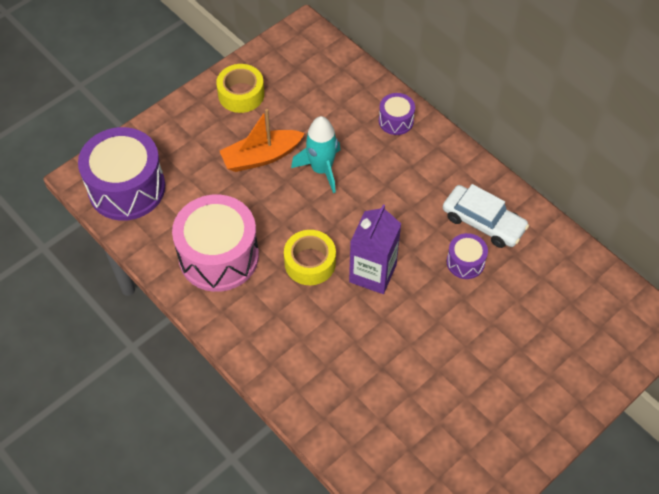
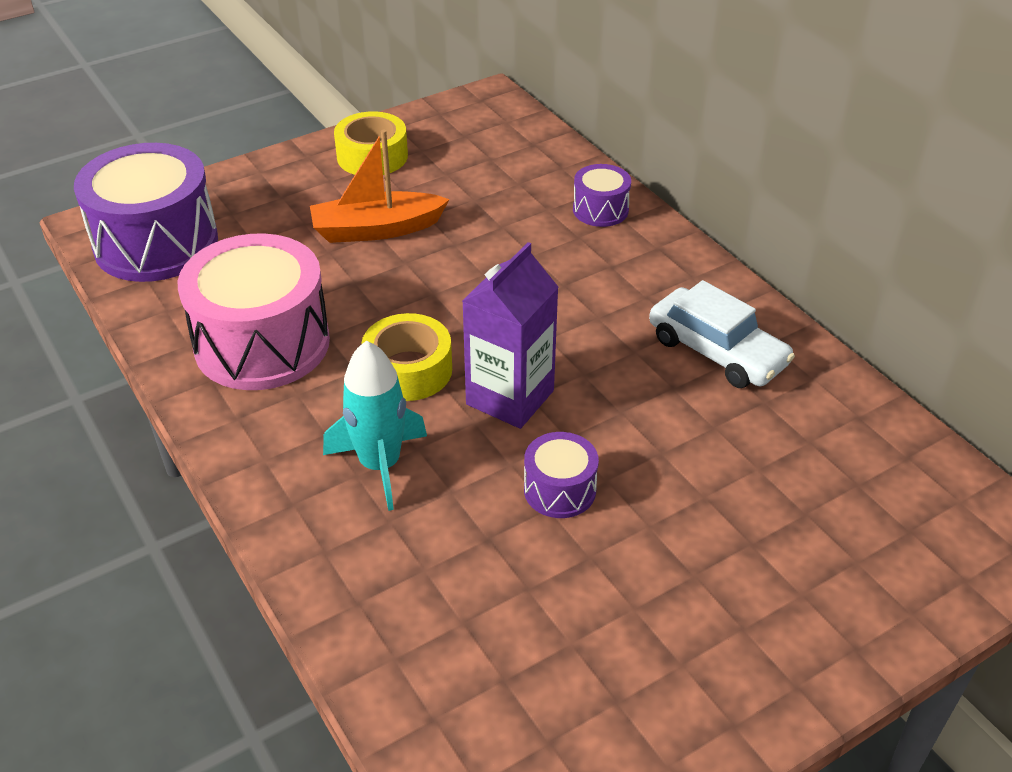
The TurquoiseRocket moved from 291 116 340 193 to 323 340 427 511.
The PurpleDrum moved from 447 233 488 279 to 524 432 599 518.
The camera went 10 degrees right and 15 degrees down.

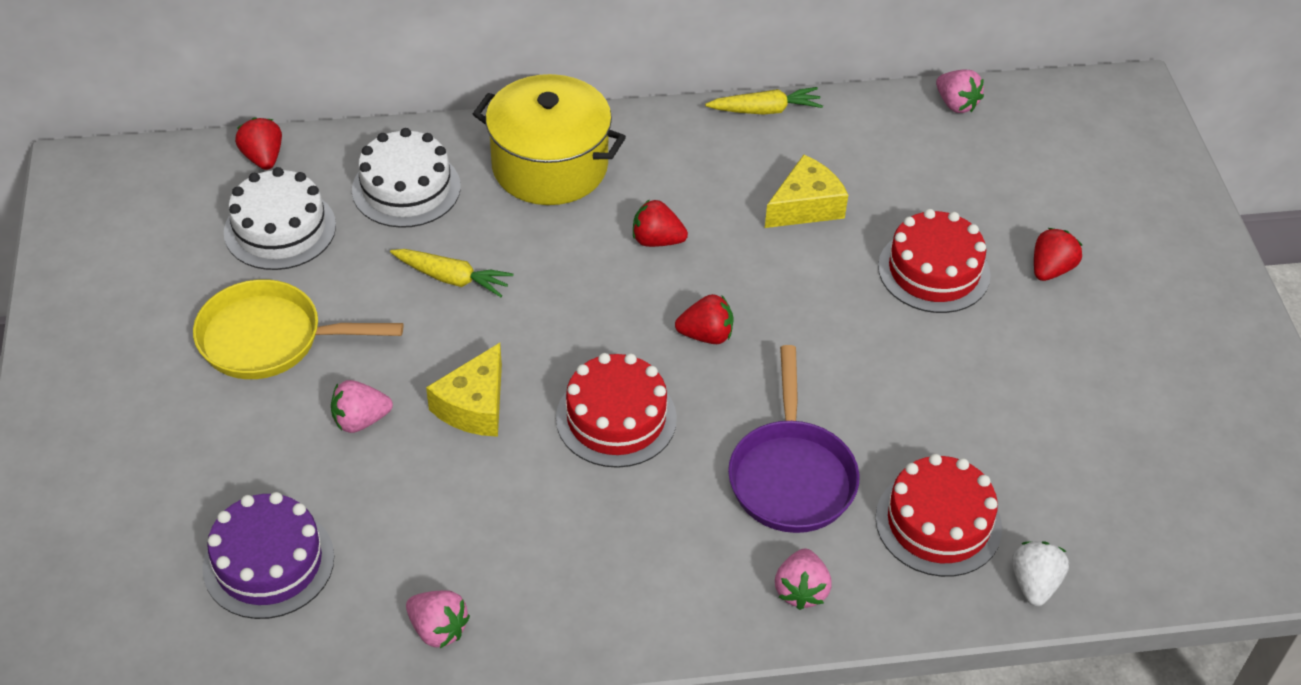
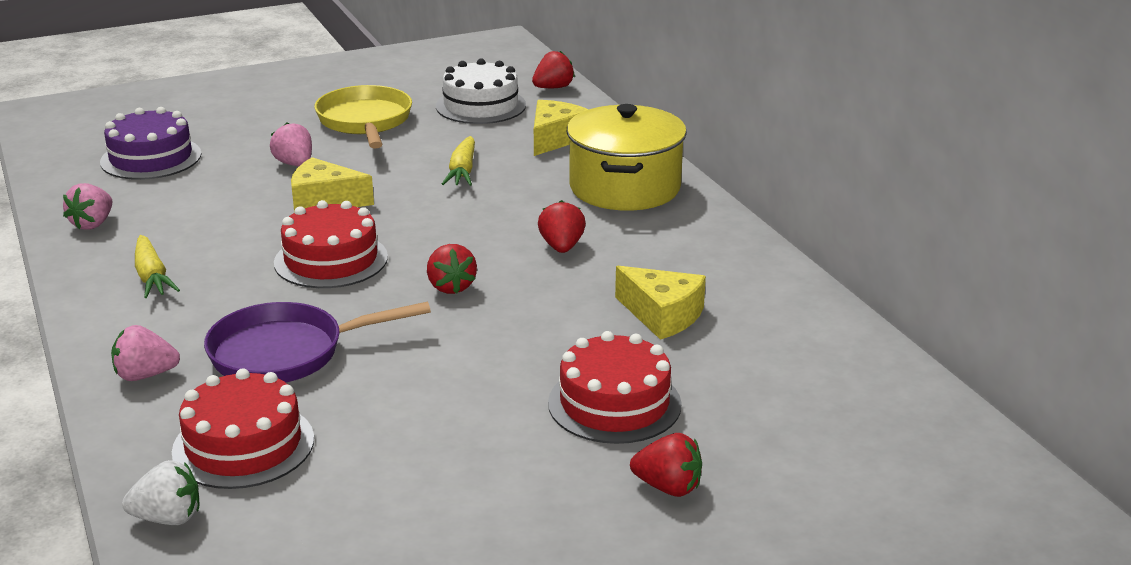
The WhiteCake at 352 128 461 228 was replaced by the YellowCheese at 534 100 589 156.
The YellowCarrot moved from 705 87 823 114 to 135 235 180 298.
The PinkStrawberry at 936 69 984 113 disappeared.
The camera went 75 degrees right and 20 degrees down.

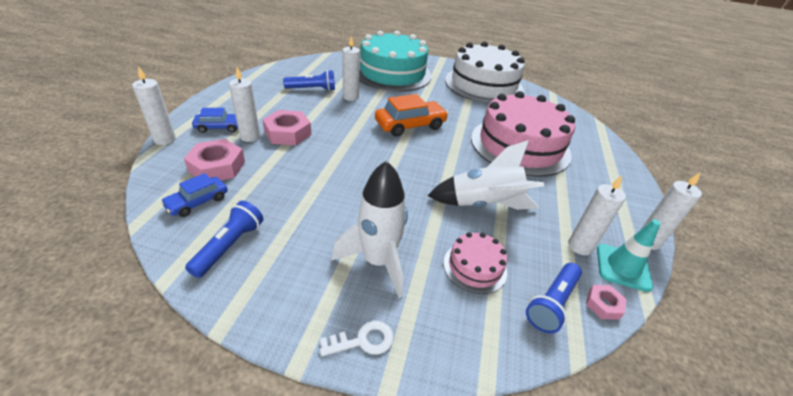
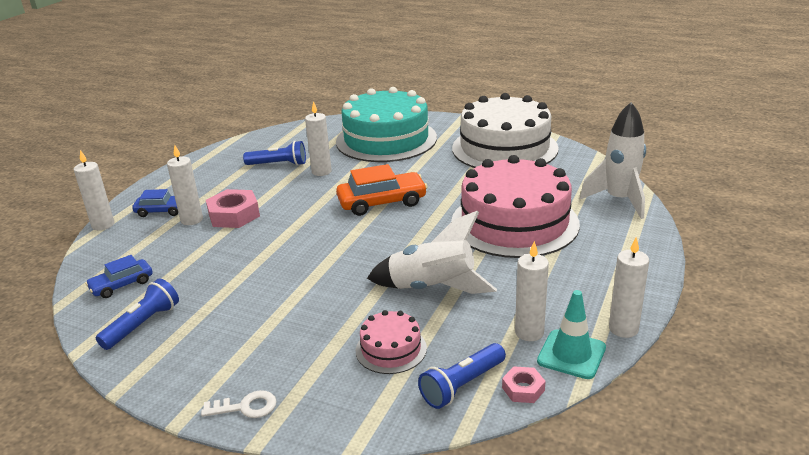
The PinkNut at 184 139 245 180 disappeared.
The WhiteRocket moved from 332 160 408 298 to 580 102 646 219.
The camera went 15 degrees right and 10 degrees down.

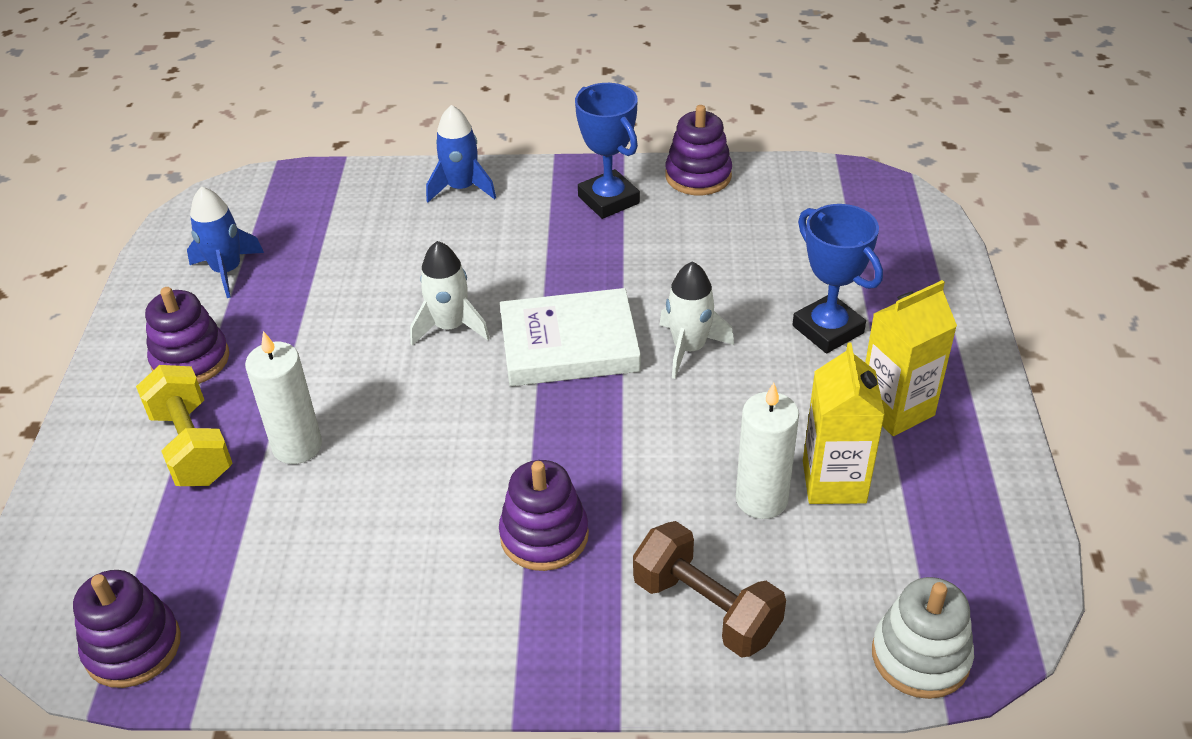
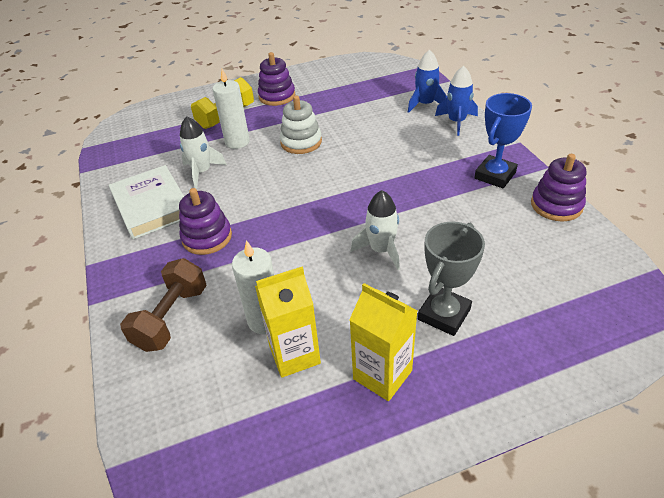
The PurpleStackingToy at 73 570 181 688 disappeared.
The BlueRocket moved from 187 186 264 298 to 408 50 447 113.
The WhiteRocket moved from 410 241 490 346 to 180 116 227 188.
The WhiteBook moved from 500 288 641 386 to 109 165 184 240.
The BlueTrophy at 793 204 883 353 became the GreyTrophy at 418 222 485 336.
The WhiteStackingToy moved from 872 577 974 699 to 280 95 322 154.
The camera went 70 degrees right and 0 degrees up.

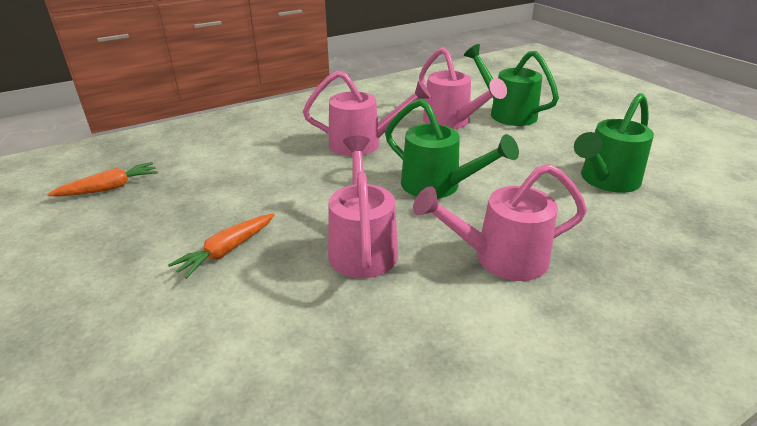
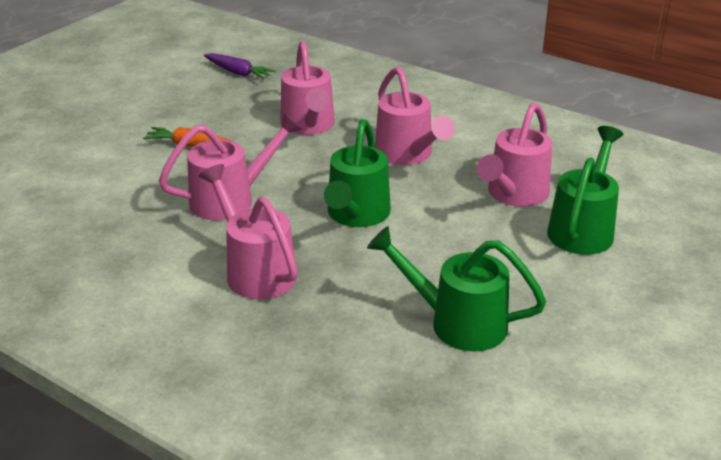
The OrangeCarrot at 47 162 158 197 became the PurpleCarrot at 204 53 276 80.
The PinkWateringCan at 280 41 335 135 appeared.
The camera went 65 degrees right and 0 degrees up.

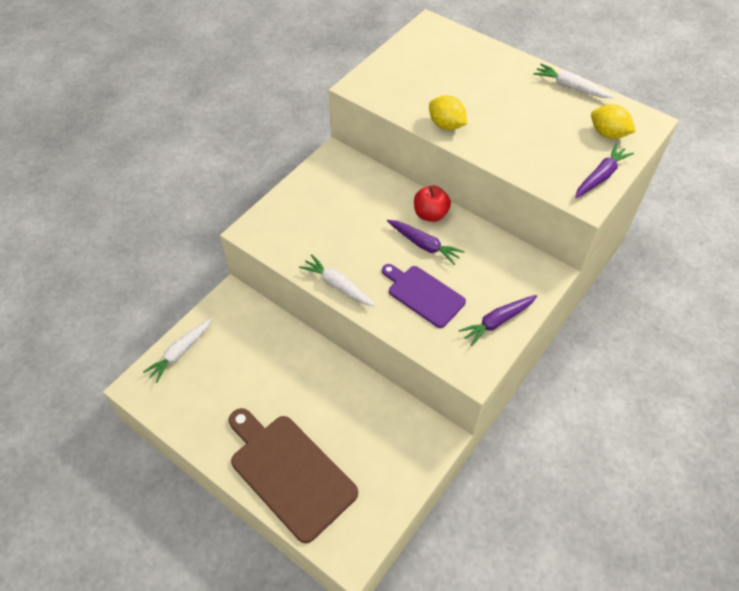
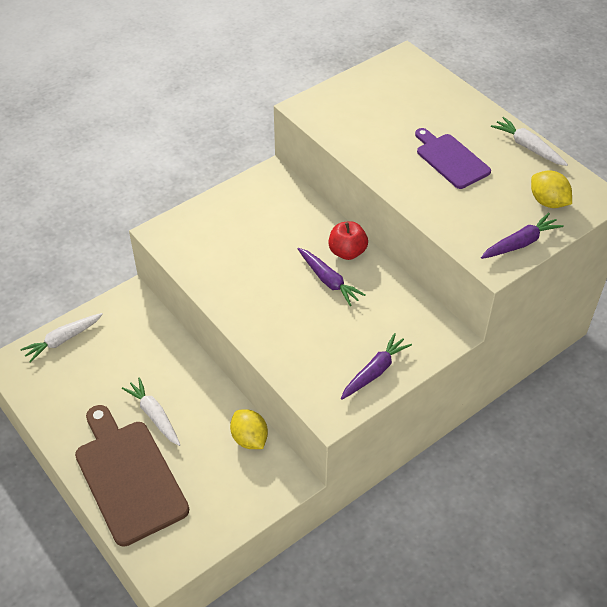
The WhiteCarrot moved from 299 254 375 306 to 122 377 180 446.
The PurpleCuttingBoard moved from 382 264 466 328 to 415 128 491 189.
The YellowLemon moved from 429 95 467 130 to 230 409 268 449.
The PurpleCarrot at 458 295 537 346 turned 150 degrees clockwise.
The camera went 15 degrees right and 5 degrees down.

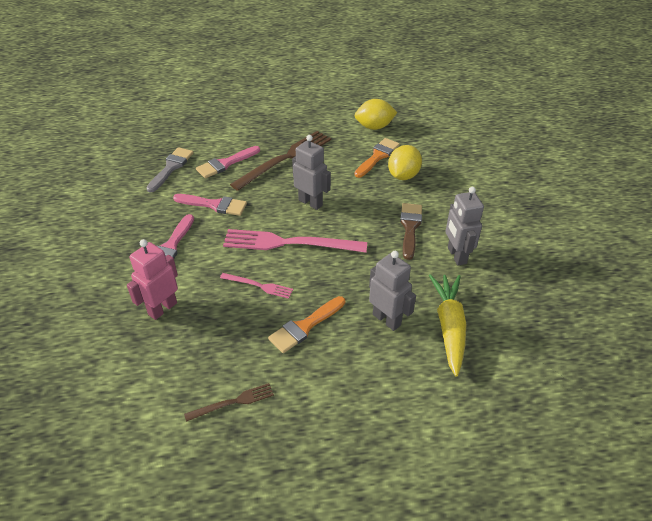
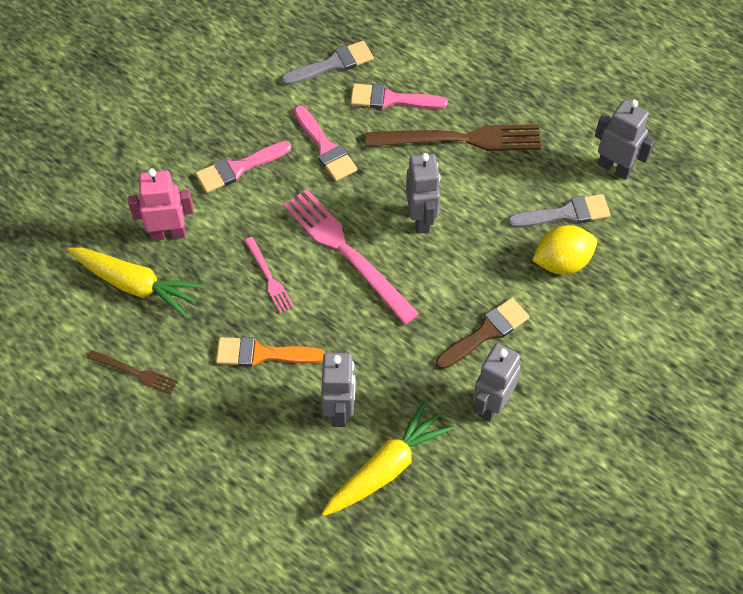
The OrangeBrush at 354 138 400 178 became the GreyBrush at 508 194 611 228.
The YellowLemon at 355 99 397 130 was replaced by the GreyRobot at 595 100 655 179.
The YellowCarrot at 67 247 203 317 appeared.
The camera went 45 degrees right and 15 degrees up.

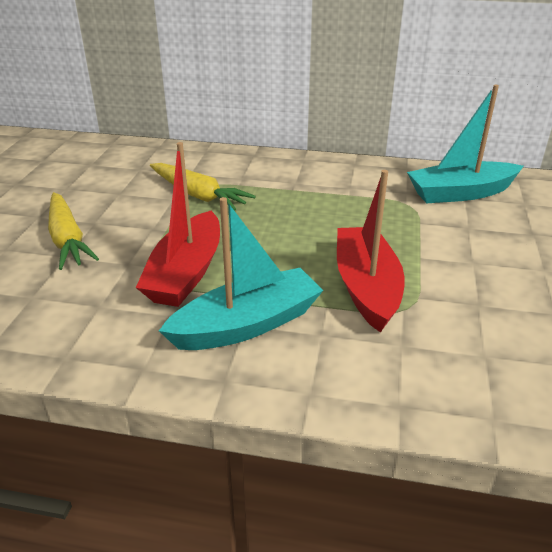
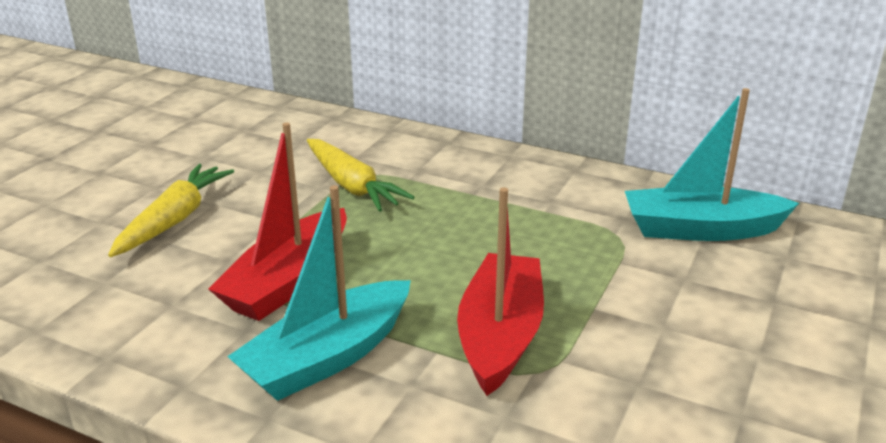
The YellowCarrot at 48 192 99 270 turned 150 degrees counterclockwise.
The TurquoiseBoat at 159 197 323 350 turned 150 degrees clockwise.
The camera went 15 degrees right and 5 degrees down.

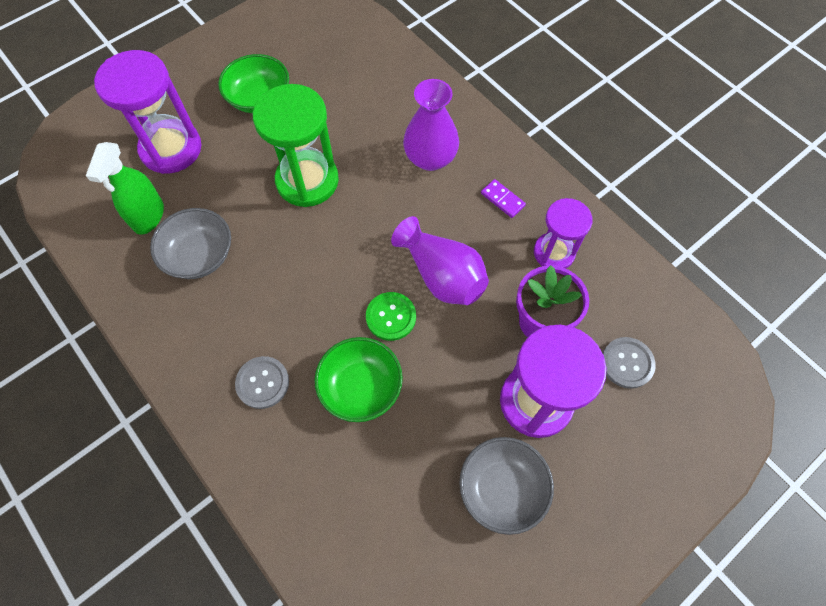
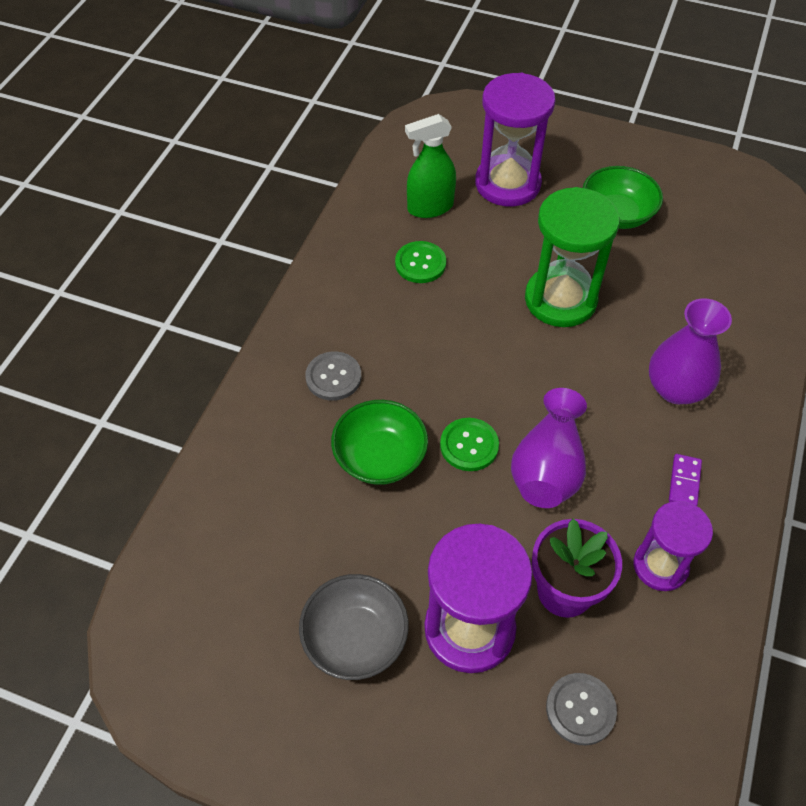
The GreyBowl at 150 208 231 279 was replaced by the GreenButton at 395 241 446 283.
The camera went 60 degrees right and 10 degrees down.

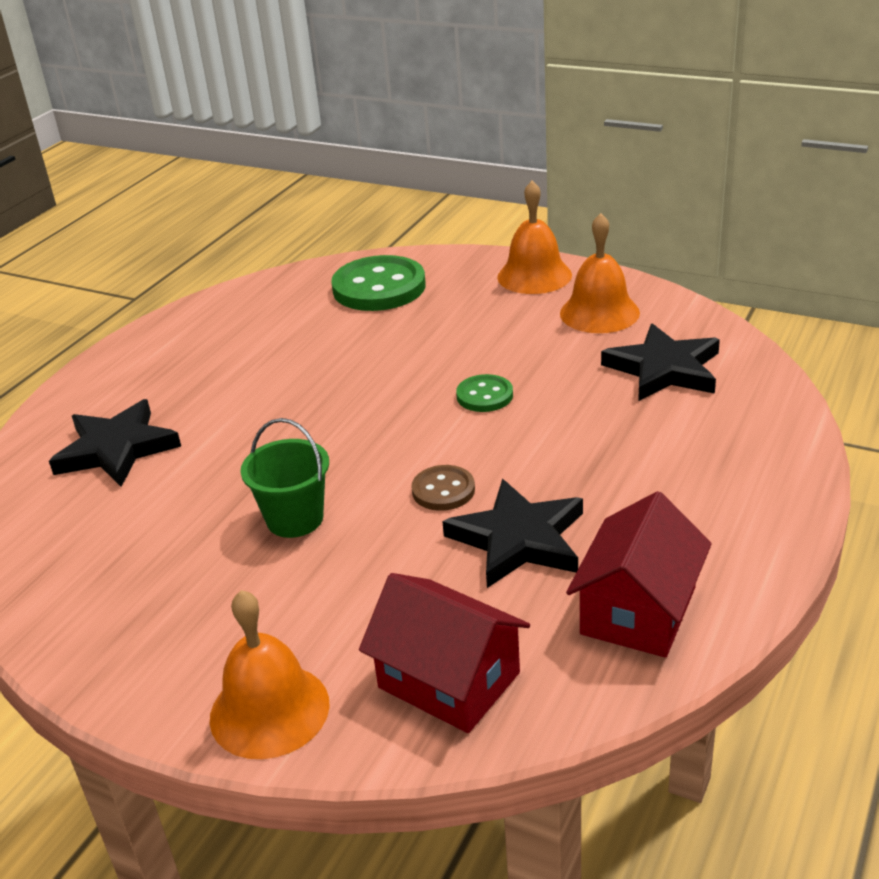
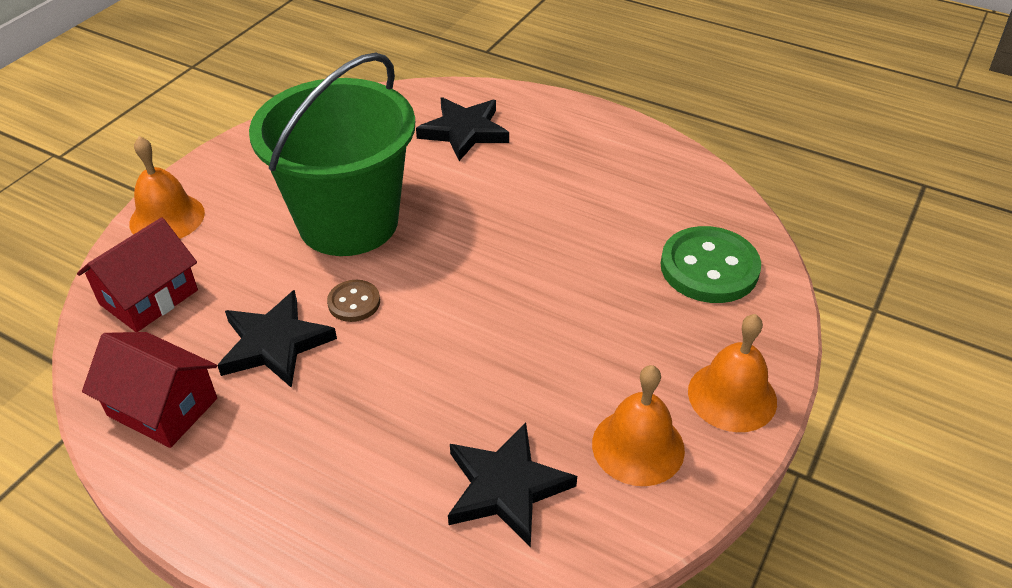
The GreenBucket at 241 418 329 538 changed to 2.35 times the size.
The GreenButton at 456 374 513 412 disappeared.
The camera went 90 degrees right and 10 degrees up.

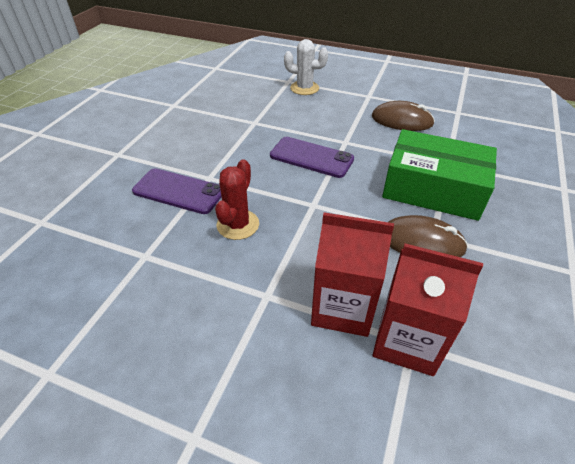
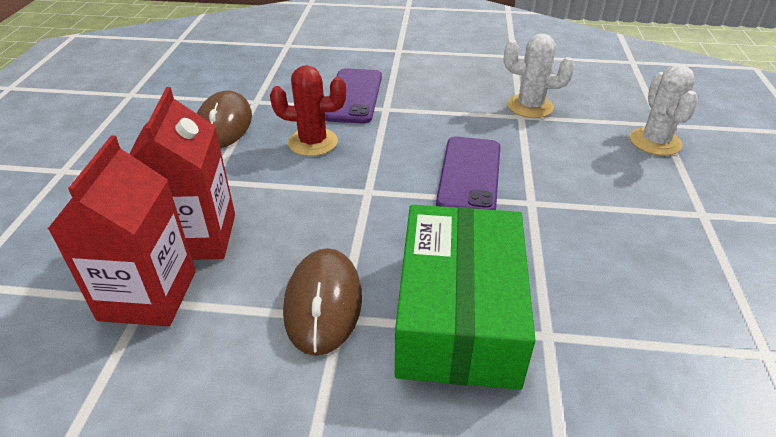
The BrownMouse moved from 372 101 435 131 to 197 90 252 149.
The WhiteCactus at 504 33 575 118 appeared.
The camera went 75 degrees right and 5 degrees down.

